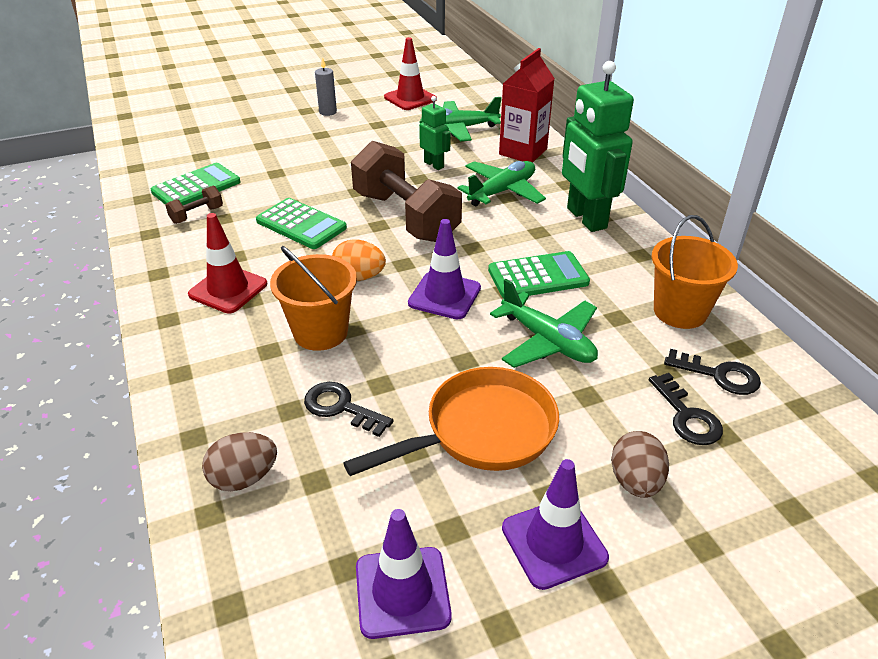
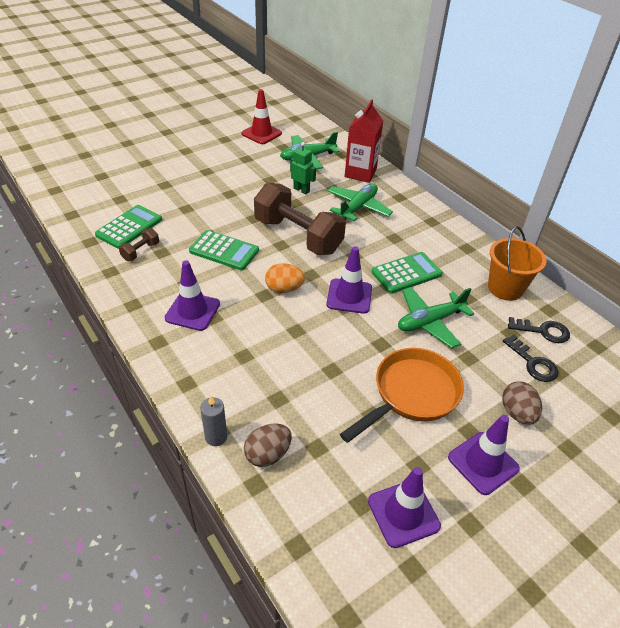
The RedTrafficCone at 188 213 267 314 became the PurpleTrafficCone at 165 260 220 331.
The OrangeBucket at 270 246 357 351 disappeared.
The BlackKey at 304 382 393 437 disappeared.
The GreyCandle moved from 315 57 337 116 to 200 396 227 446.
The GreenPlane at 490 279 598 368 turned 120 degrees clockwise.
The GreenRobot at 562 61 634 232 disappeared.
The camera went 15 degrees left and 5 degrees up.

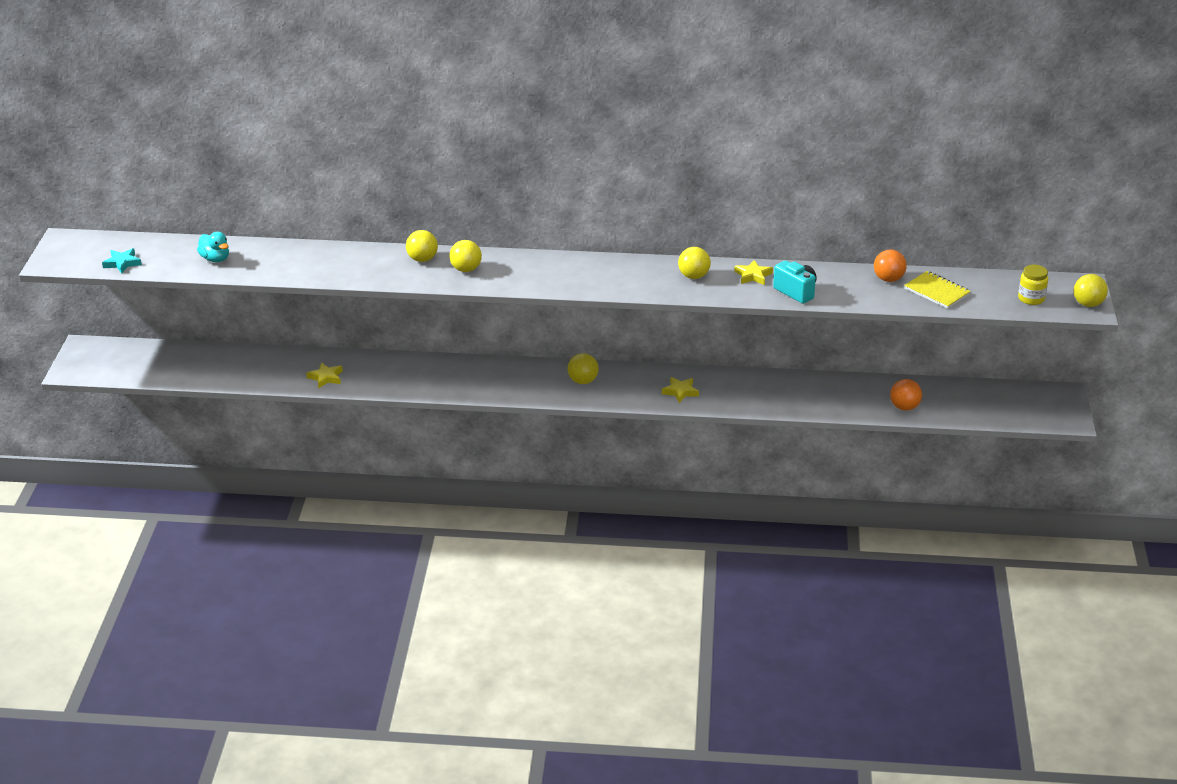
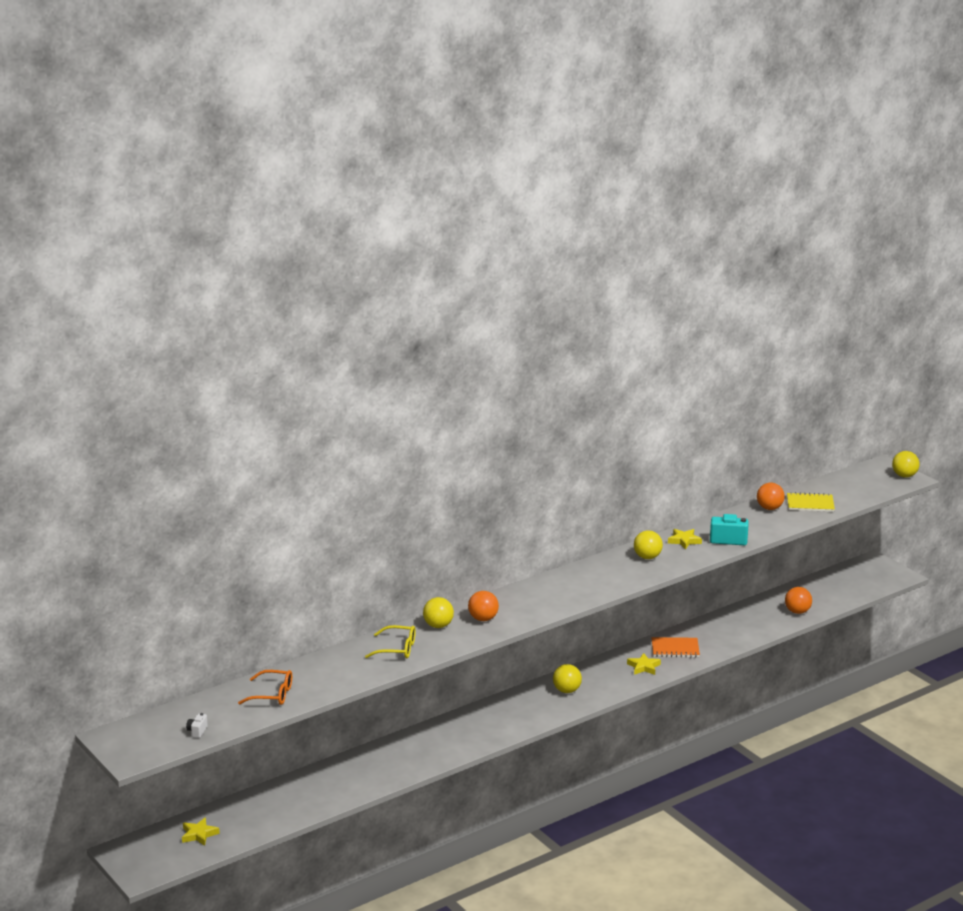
The TurquoiseStar at 102 248 142 274 was replaced by the WhiteCamera at 186 713 208 738.
The TurquoiseDuck at 197 232 229 262 was replaced by the OrangeGlasses at 238 670 292 705.
The YellowStar moved from 306 362 343 389 to 182 817 220 846.
The YellowBall at 449 240 482 272 became the OrangeBall at 468 591 499 621.
The YellowJar at 1018 264 1048 305 disappeared.
The YellowGlasses at 365 625 416 658 appeared.
The OrangeNotebook at 651 637 700 658 appeared.
The camera went 40 degrees left and 10 degrees down.

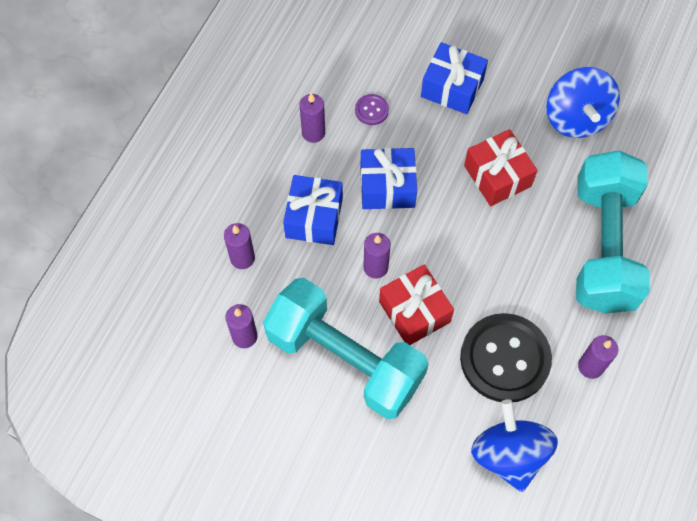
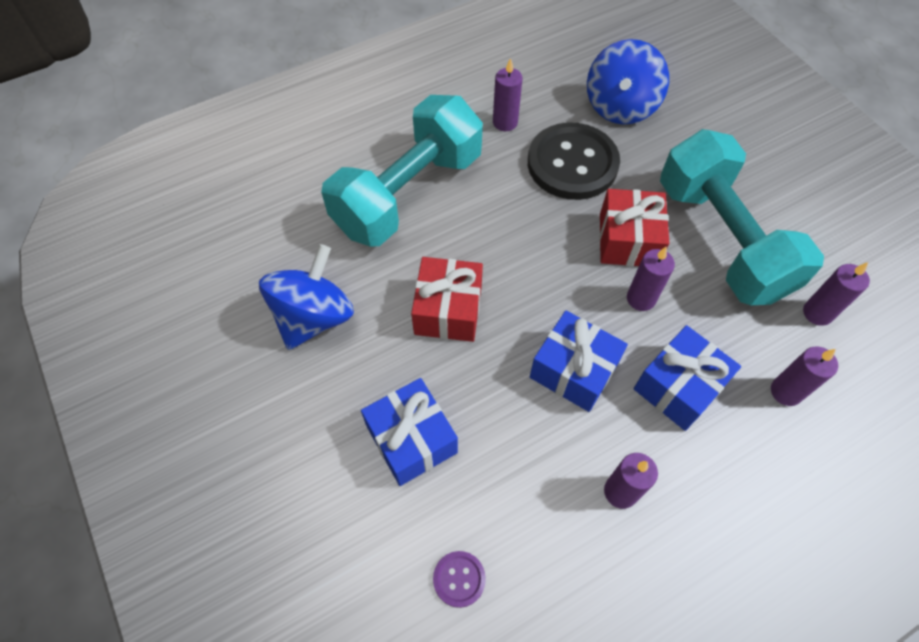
The PurpleButton moved from 355 94 389 125 to 433 551 486 608.
The camera went 145 degrees left and 5 degrees down.

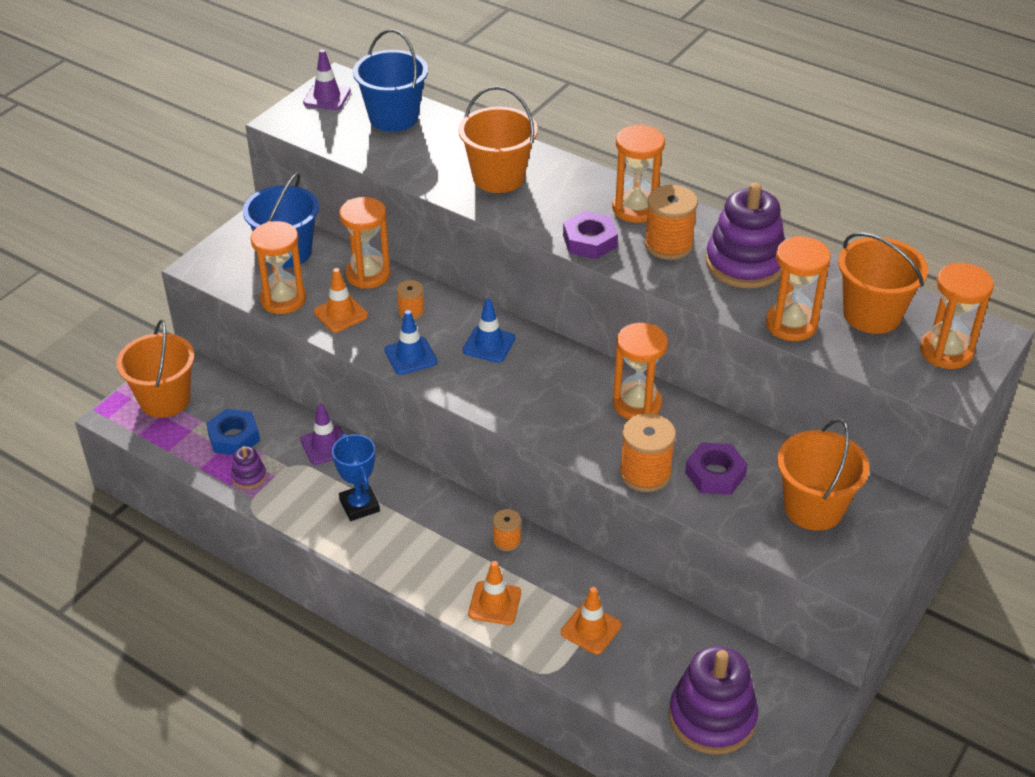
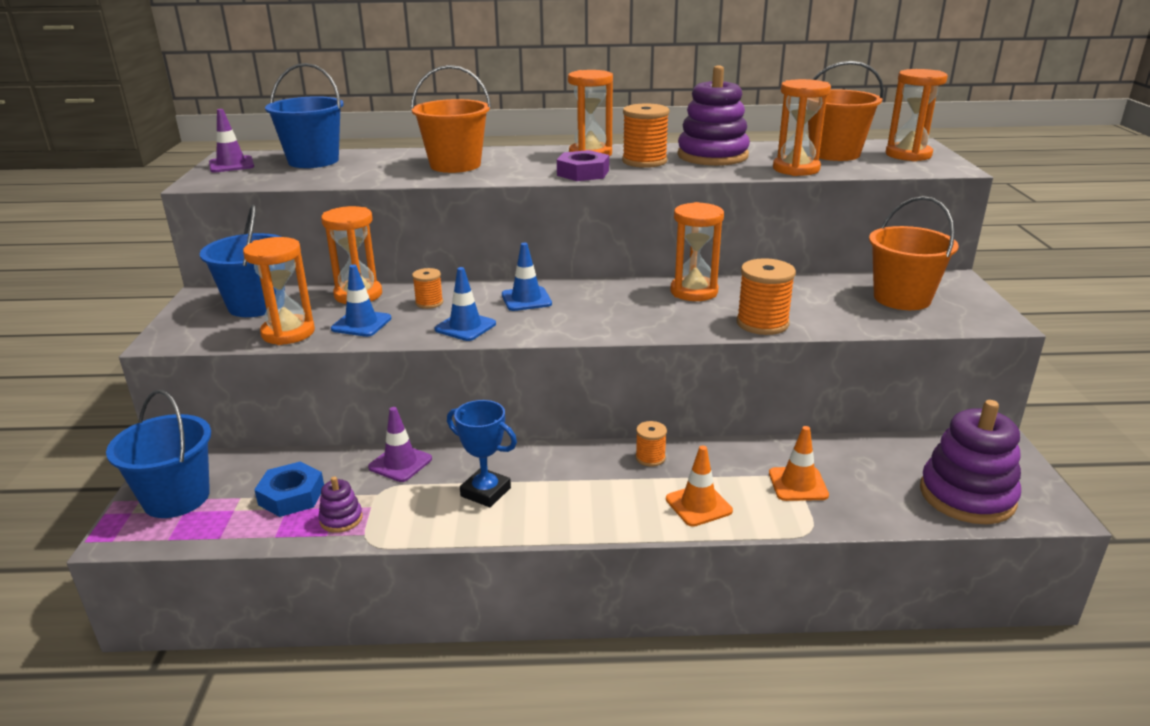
The OrangeBucket at 116 320 195 418 became the BlueBucket at 106 390 211 518.
The OrangeTrafficCone at 314 268 368 332 became the BlueTrafficCone at 331 265 392 337.
The PurpleNut at 685 442 748 495 disappeared.
The camera went 35 degrees left and 15 degrees down.

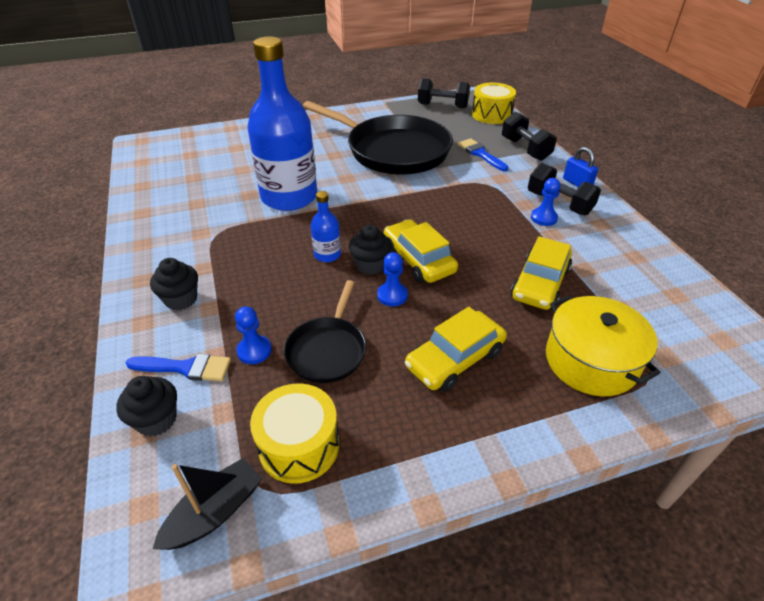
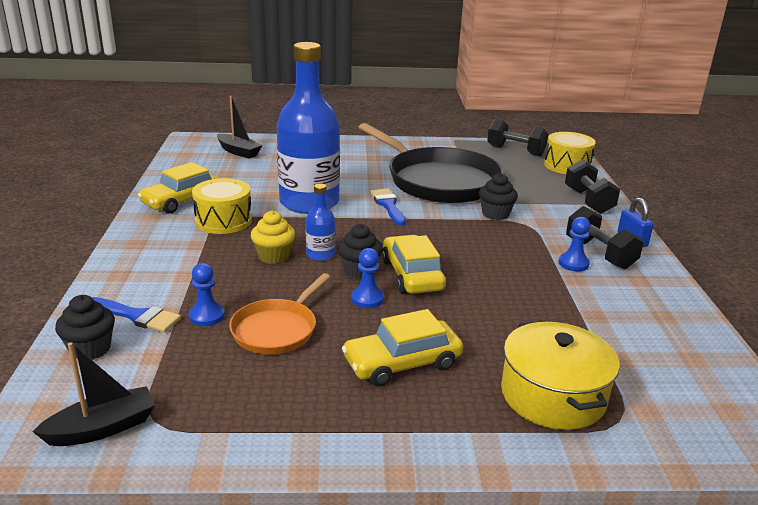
The BlackCupcake moved from 150 258 198 310 to 479 173 518 220.
The YellowDrum moved from 250 383 339 484 to 192 178 252 234.
The BlackPan at 284 280 366 383 became the OrangePan at 229 273 330 355.
The BlueBrush moved from 458 138 508 171 to 370 189 406 226.
The YellowCar moved from 511 236 572 310 to 138 162 220 214.
The BlackBoat at 217 96 262 158 appeared.
The YellowCupcake at 251 210 295 264 appeared.
The camera went 15 degrees right and 15 degrees down.

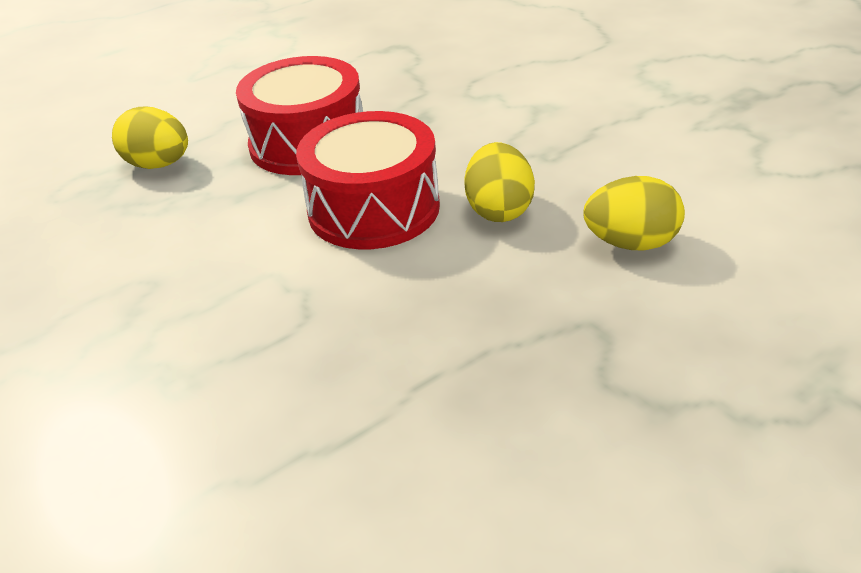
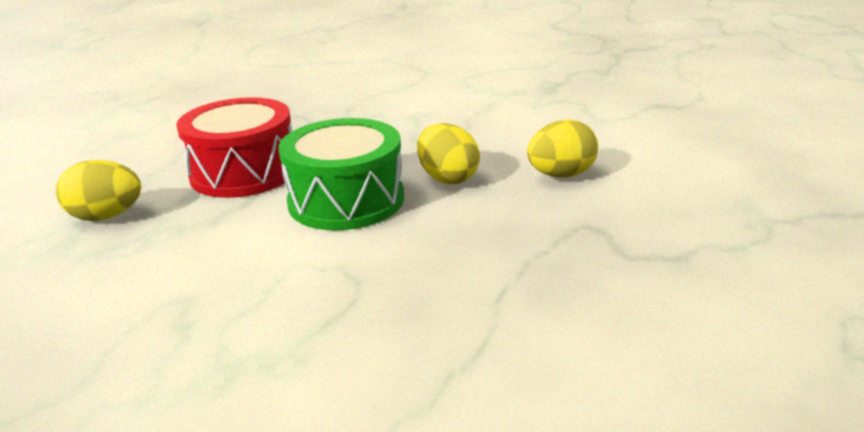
The RedDrum at 296 111 440 249 became the GreenDrum at 279 118 404 230.
The camera went 30 degrees left and 10 degrees down.

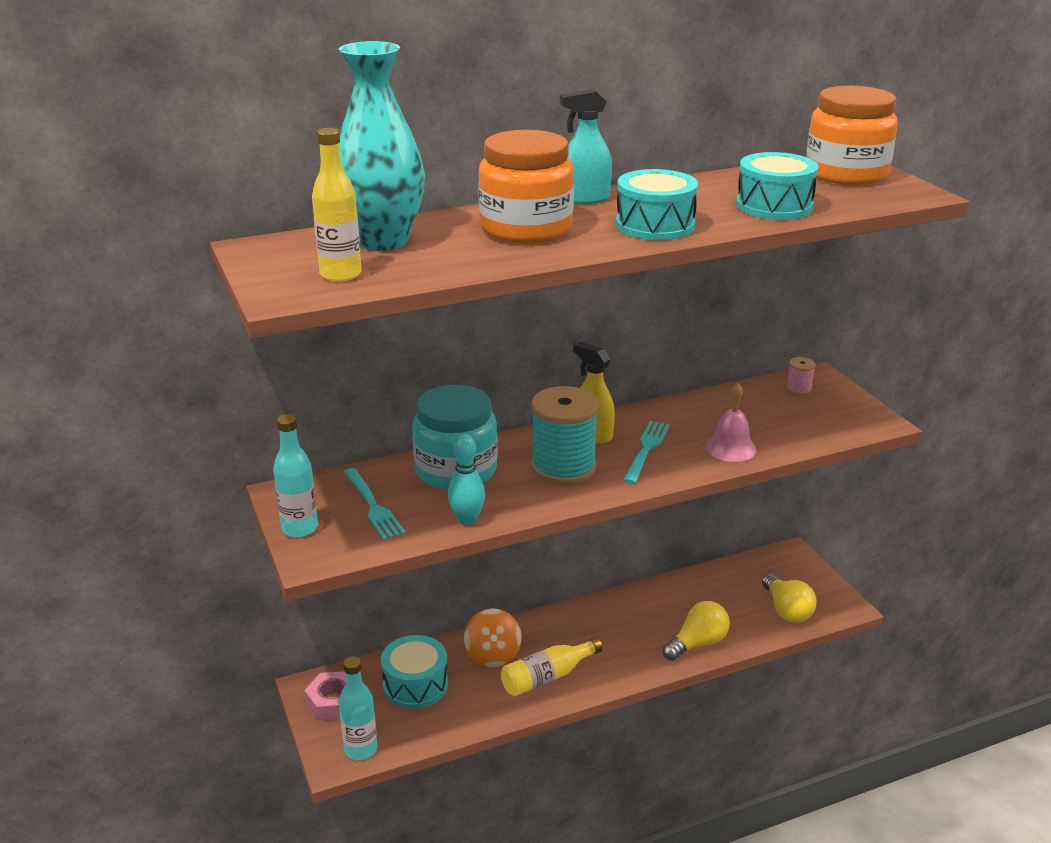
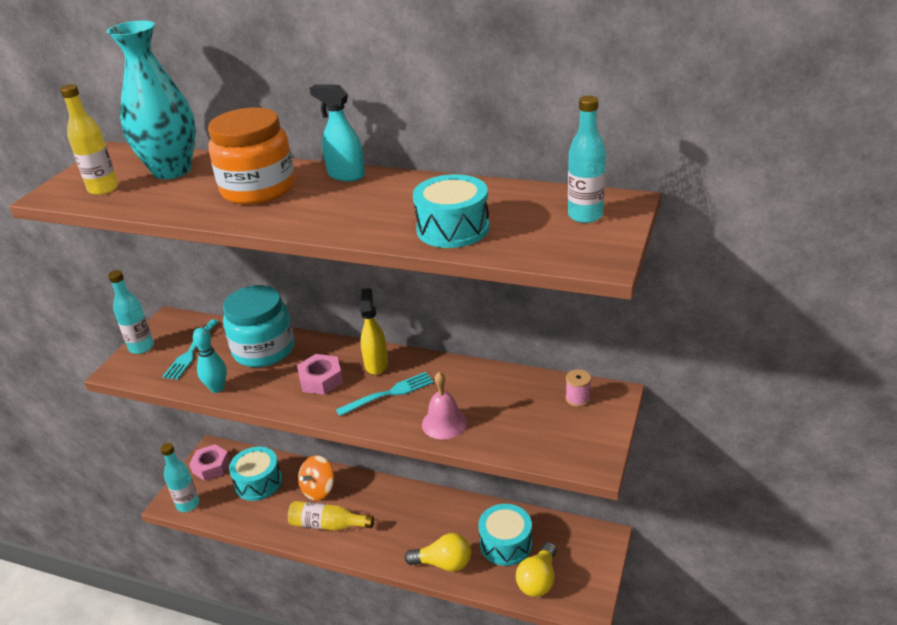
The TurquoiseSpool at 531 386 599 485 was replaced by the PinkNut at 297 354 343 395.
The TurquoiseDrum moved from 616 169 698 240 to 478 504 532 566.
The OrangeJar at 806 86 898 185 was replaced by the TurquoiseBottle at 568 96 606 223.
The camera went 45 degrees right and 5 degrees up.

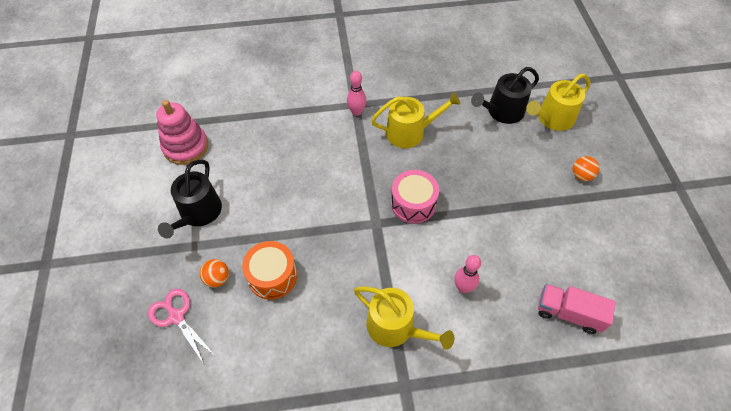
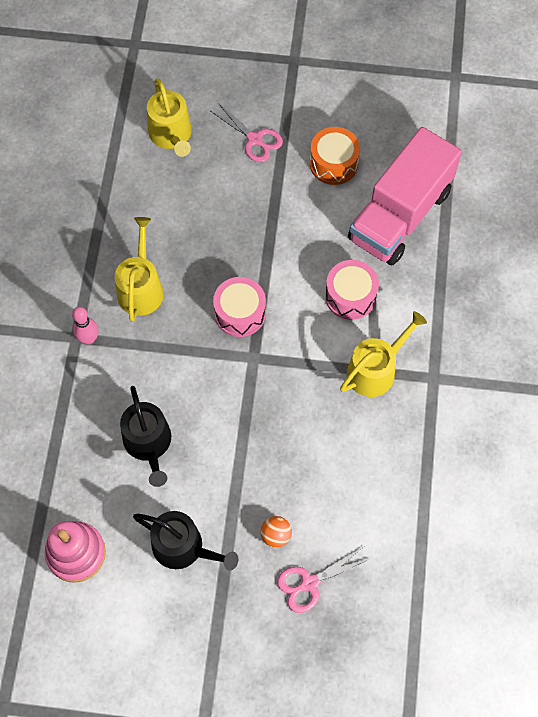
The OrangeDrum moved from 242 241 297 300 to 310 127 360 185.
The PinkBowlingPin at 454 255 481 293 was replaced by the PinkDrum at 325 260 379 320.
The BlackWateringCan moved from 471 67 539 124 to 120 386 171 487.
The PinkTruck at 538 284 616 334 changed to 1.98 times the size.
The OrangeBall at 573 156 600 181 was replaced by the PinkScissors at 211 103 283 162.
The camera went 75 degrees left and 10 degrees up.

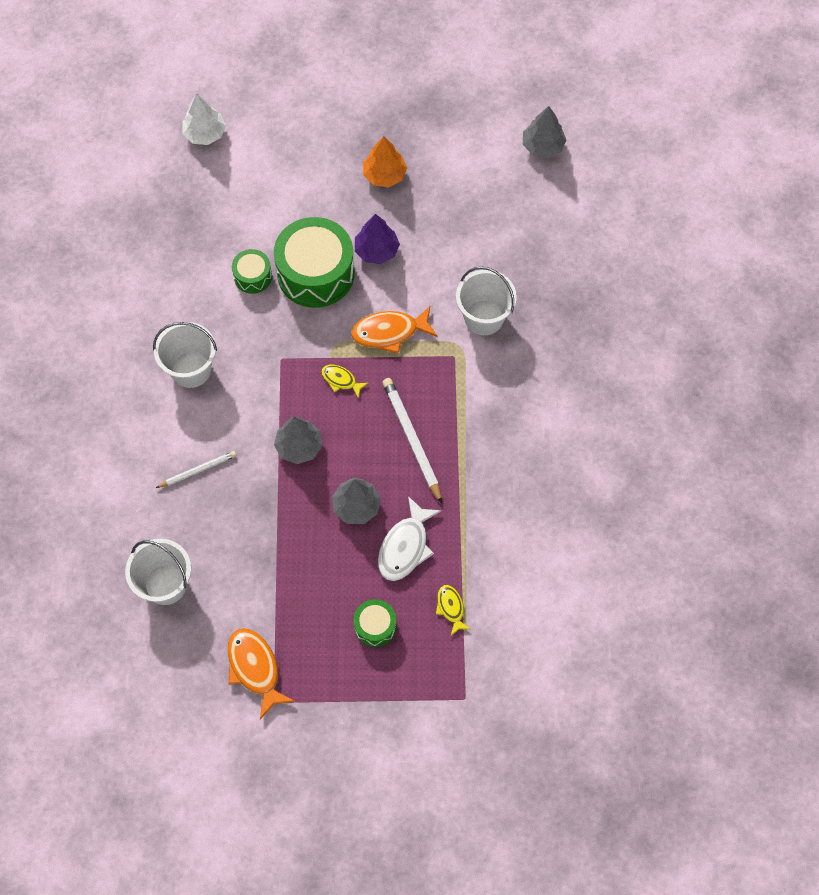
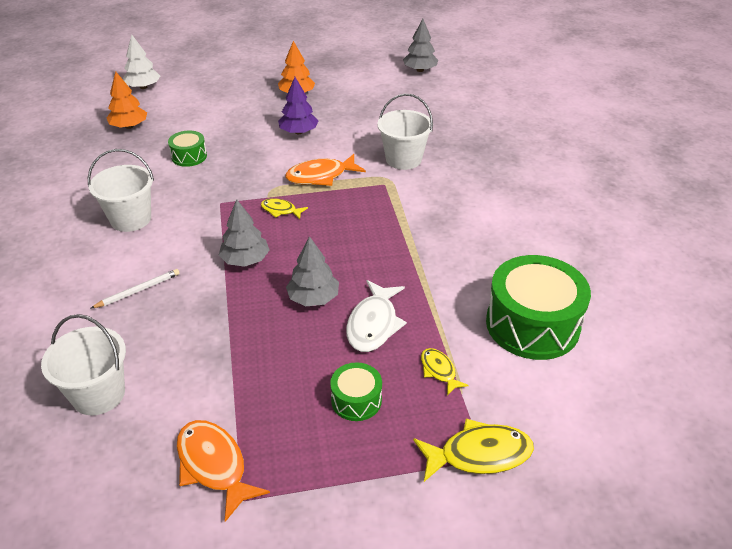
The GreenDrum moved from 274 217 355 308 to 486 255 591 360.
The WhitePencil at 382 378 442 504 disappeared.
The OrangeTree at 107 71 147 129 appeared.
The YellowFish at 413 418 534 482 appeared.
The camera went 10 degrees left and 25 degrees down.

